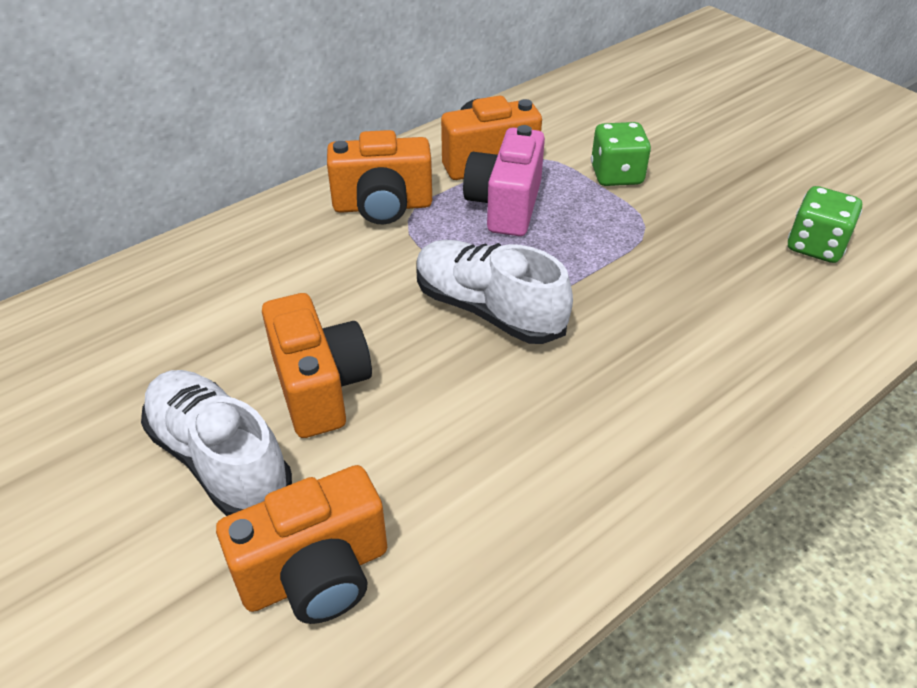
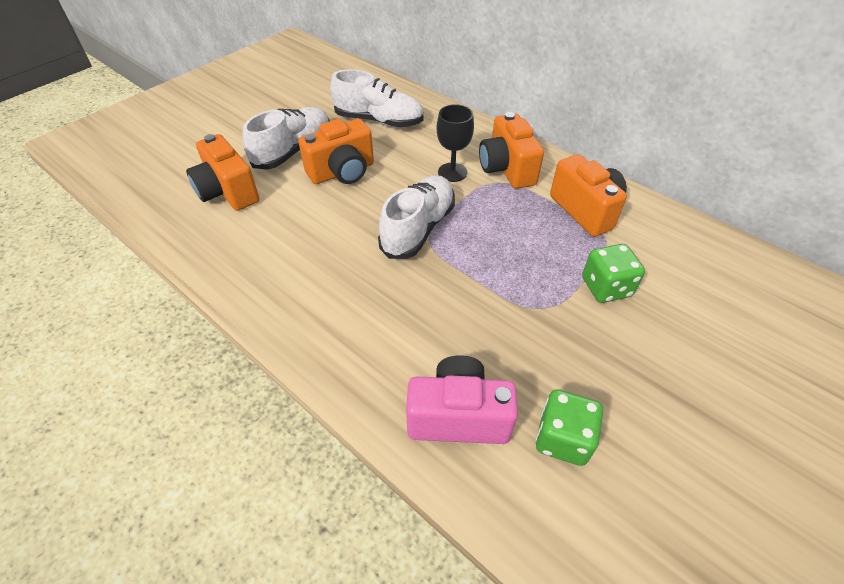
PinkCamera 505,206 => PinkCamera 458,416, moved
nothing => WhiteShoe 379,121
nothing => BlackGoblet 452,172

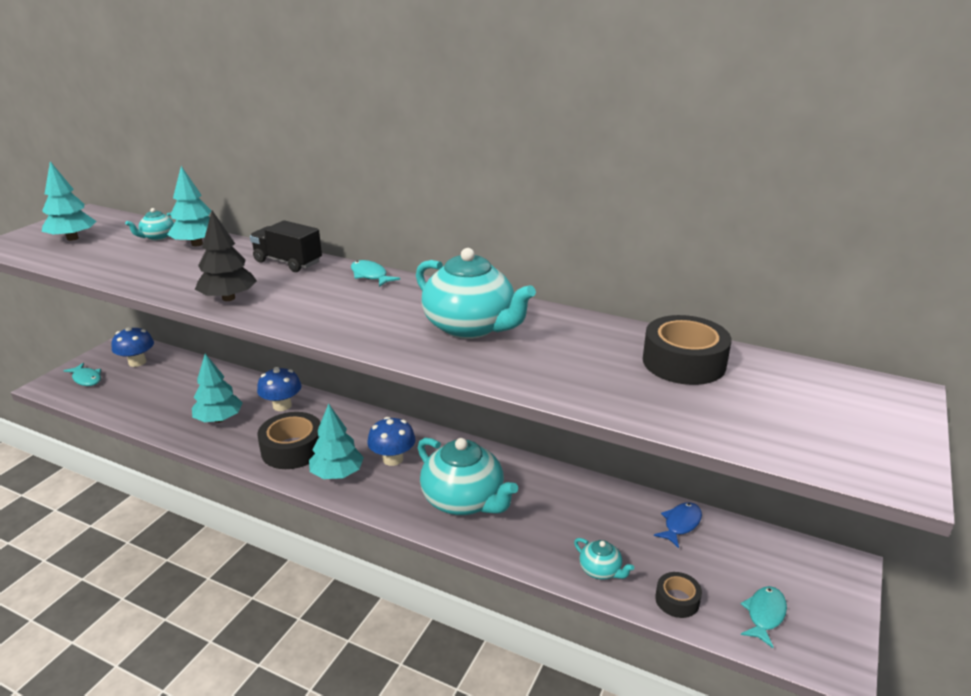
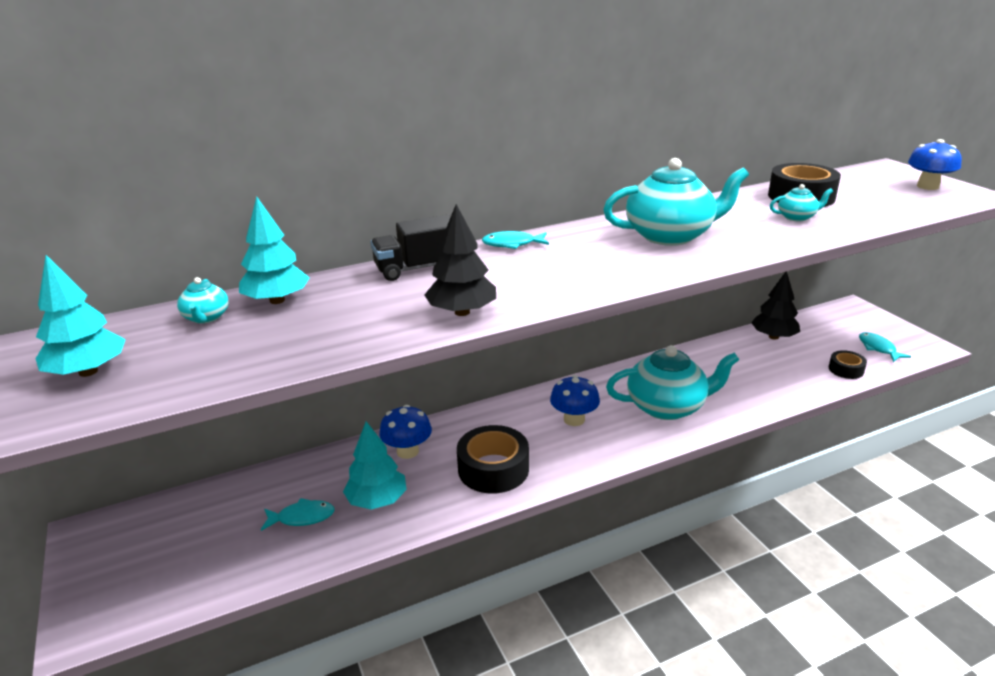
TurquoiseFish 86,379 => TurquoiseFish 302,517, moved
BlueMushroom 137,362 => BlueMushroom 927,186, moved
TurquoiseTree 337,474 => nothing
TurquoiseTeapot 600,570 => TurquoiseTeapot 797,217, moved
BlueFish 680,524 => BlackTree 773,337

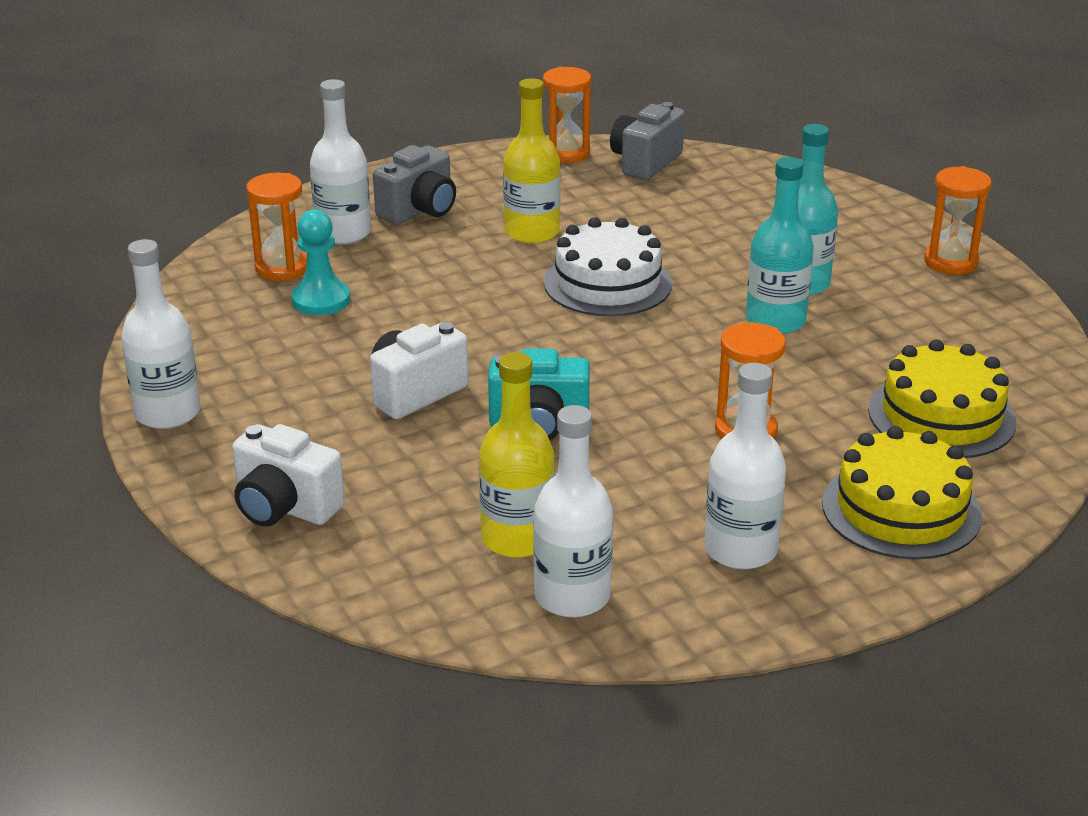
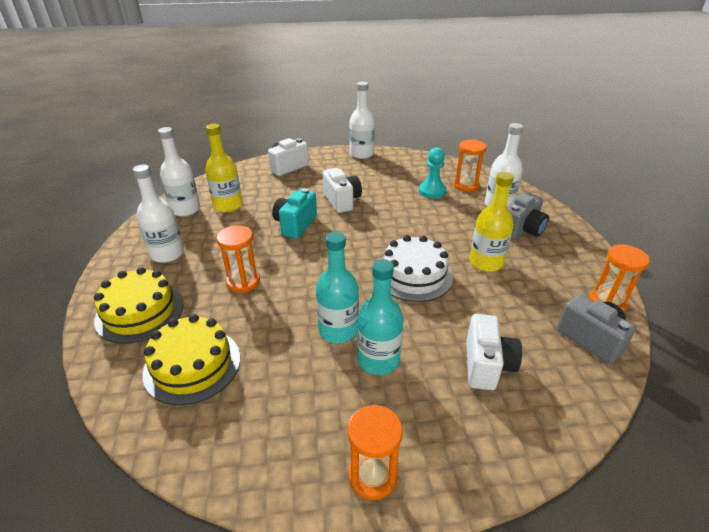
GreyCamera 419,211 => GreyCamera 521,230, 105 degrees counterclockwise
nothing => WhiteCamera 486,365

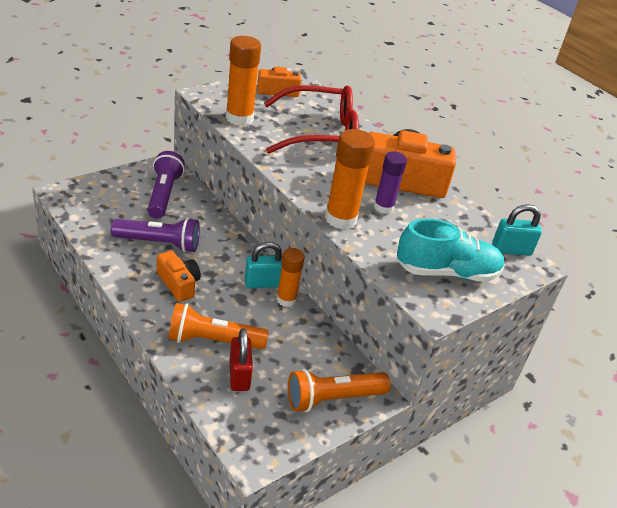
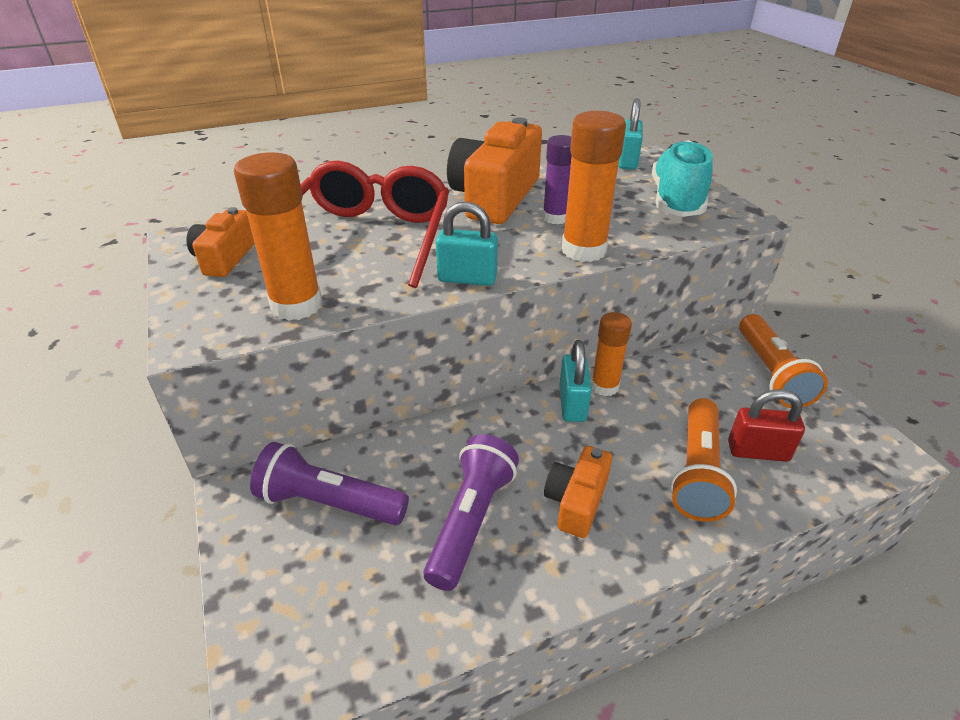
OrangeCamera 179,284 => OrangeCamera 576,501, 45 degrees counterclockwise
nothing => TurquoisePadlock 467,278

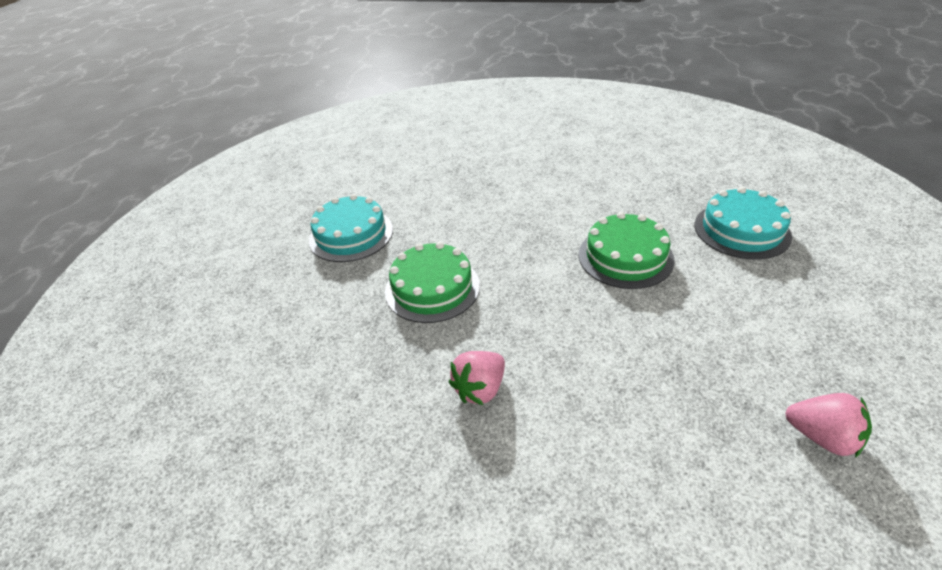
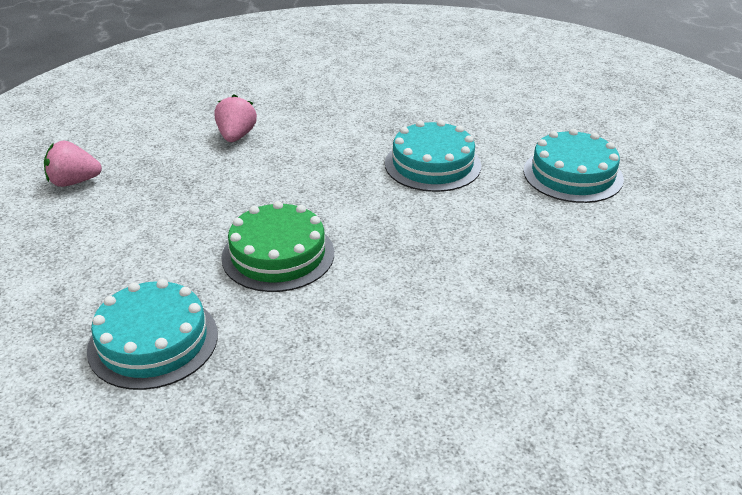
GreenCake 432,288 => TurquoiseCake 432,164
PinkStrawberry 480,389 => PinkStrawberry 236,136, moved

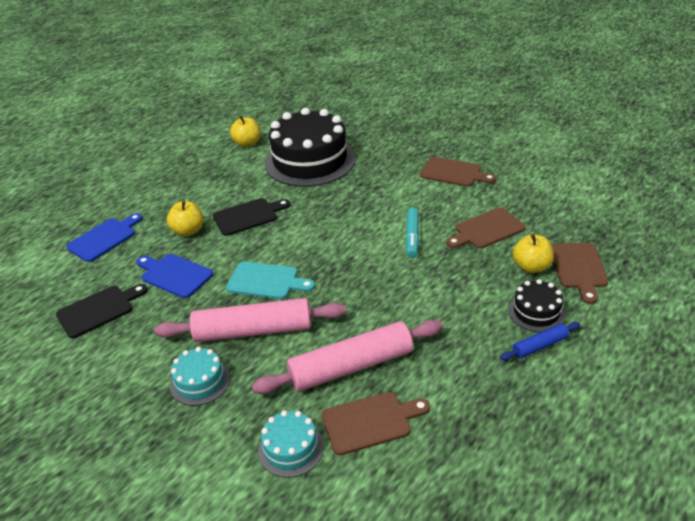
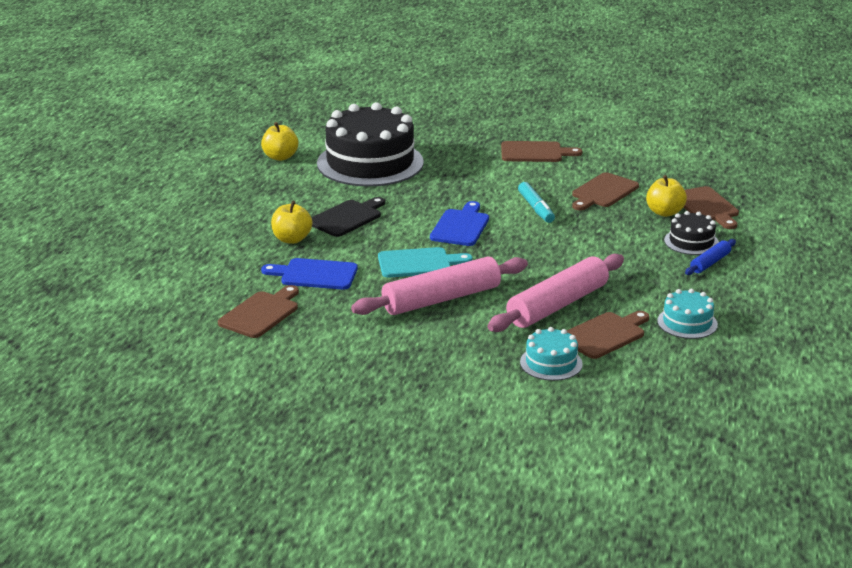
BlackCuttingBoard 98,310 => BrownCuttingBoard 261,313
BlueCuttingBoard 104,238 => BlueCuttingBoard 461,226, moved
TurquoiseCake 200,382 => TurquoiseCake 687,323, moved

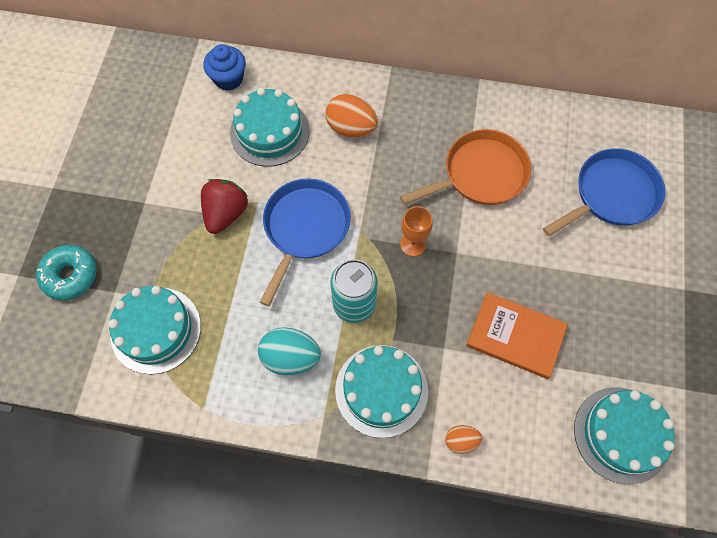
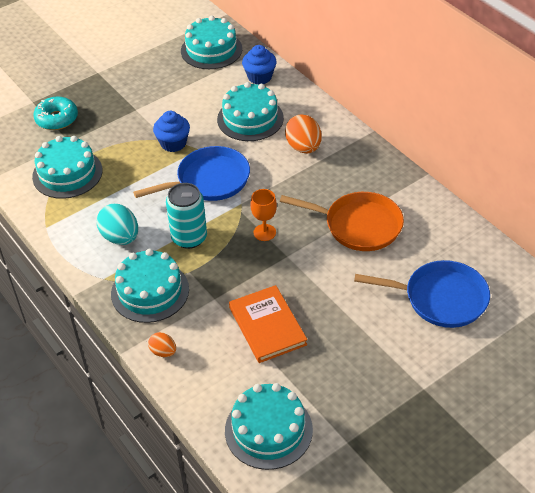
RedStrawberry 226,213 => BlueCupcake 173,143
nothing => TurquoiseCake 211,50

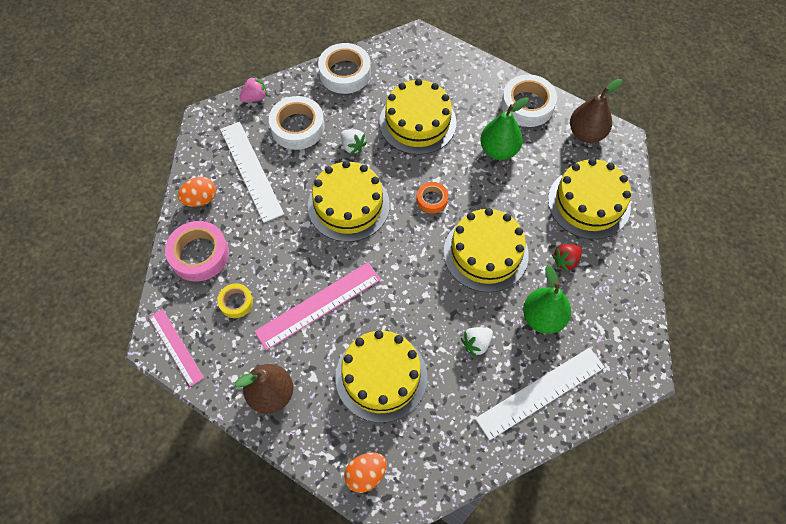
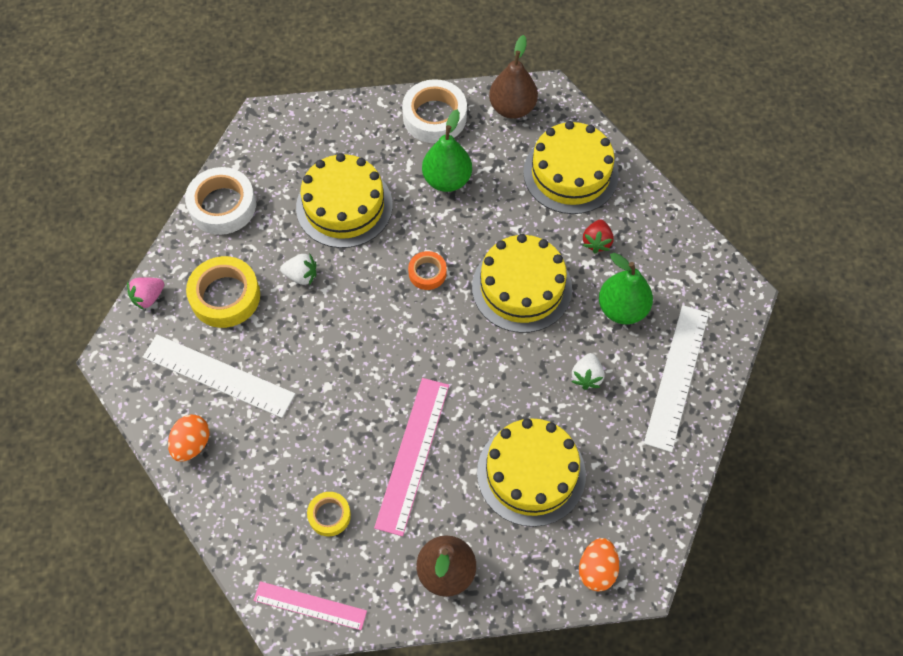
PinkTape 199,254 => nothing
PinkStrawberry 255,97 => PinkStrawberry 148,297, 150 degrees counterclockwise
WhiteTape 297,127 => YellowTape 225,296
YellowCake 348,205 => nothing

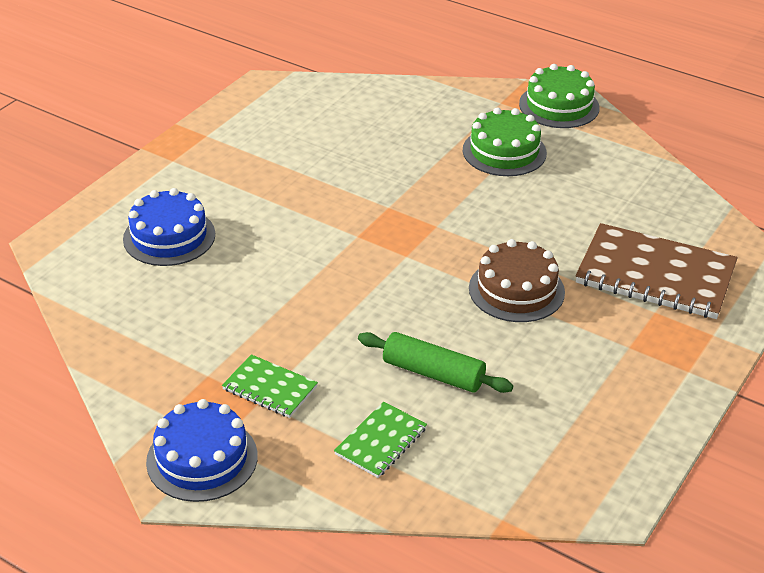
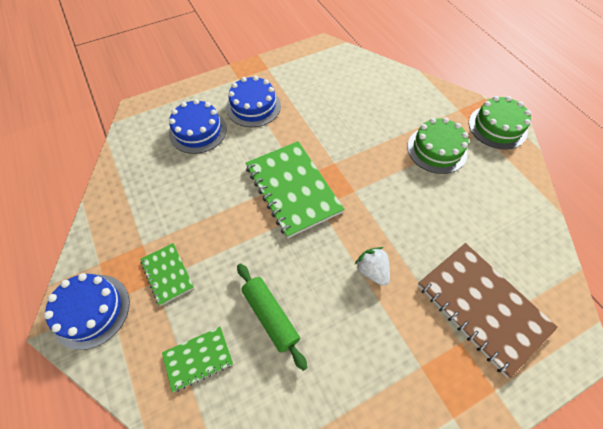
BrownCake 516,290 => WhiteStrawberry 372,271
nothing => BlueCake 253,106
nothing => GreenNotebook 293,189

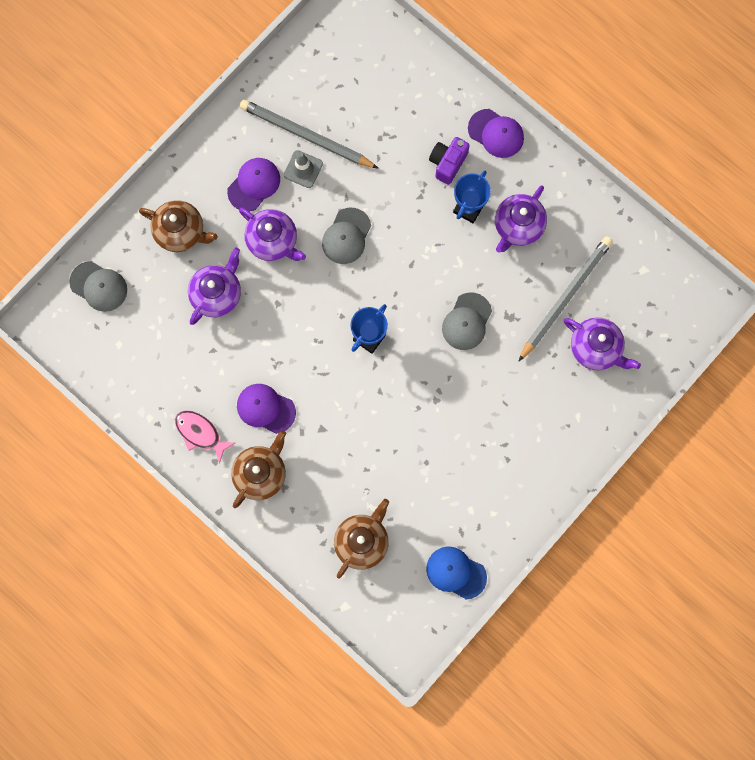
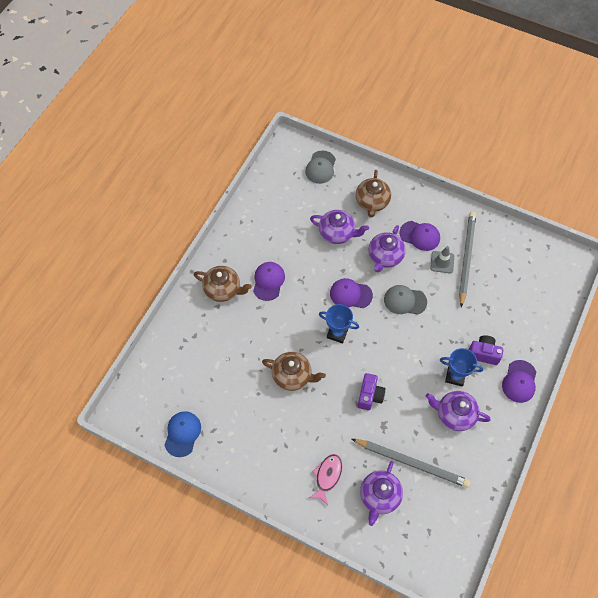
PinkFish 200,433 => PinkFish 327,476, moved
BrownTeapot 362,541 => BrownTeapot 292,376, moved
GreyCap 466,321 => PurpleCamera 370,396
nothing => PurpleCap 350,294

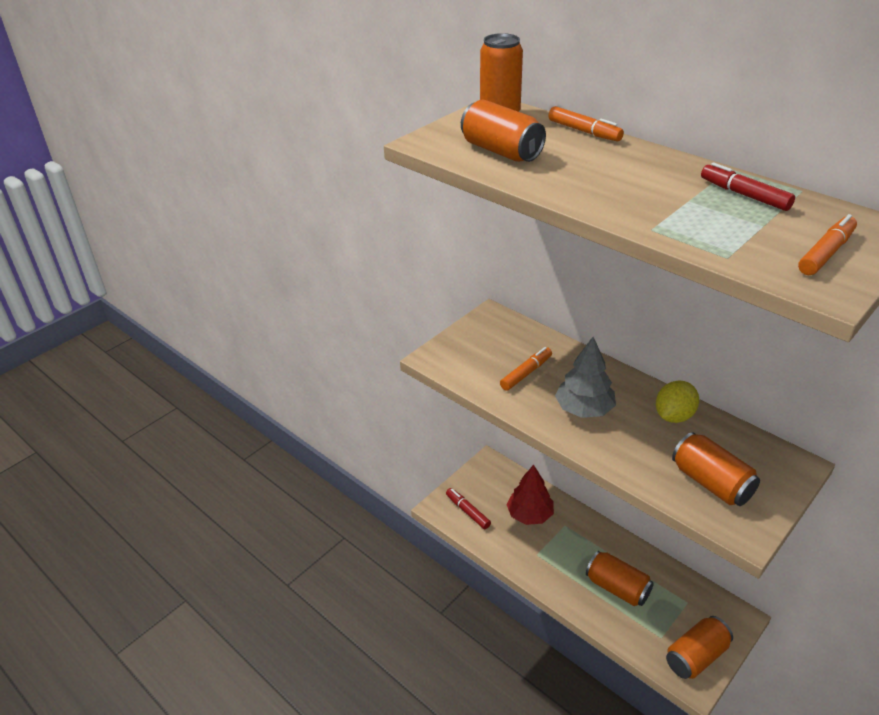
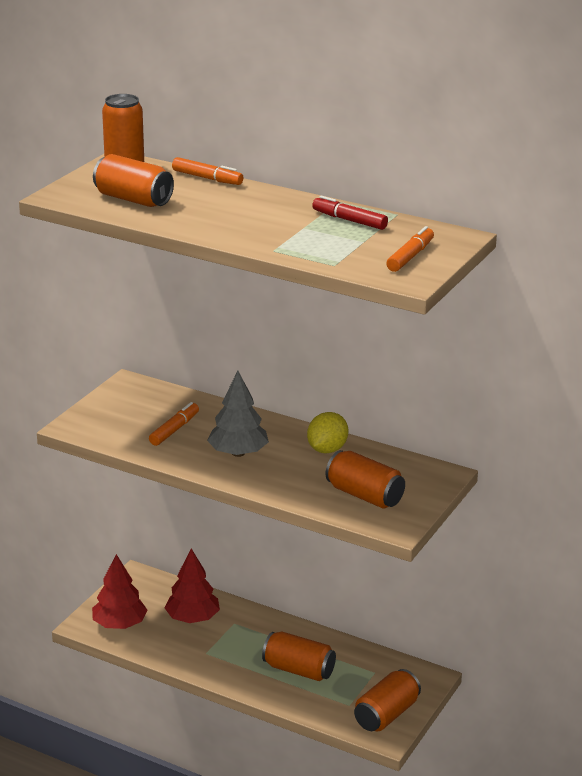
RedMarker 467,511 => RedTree 119,624

